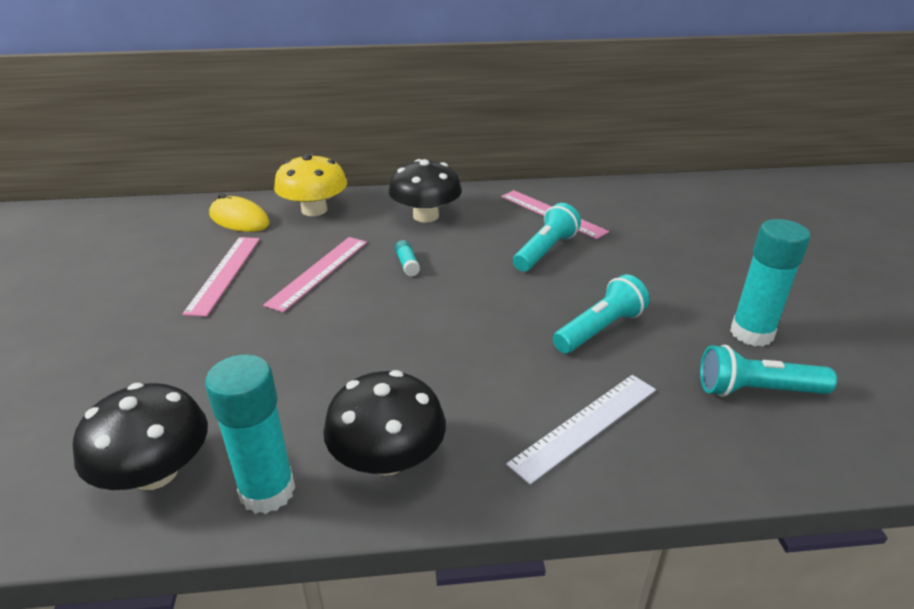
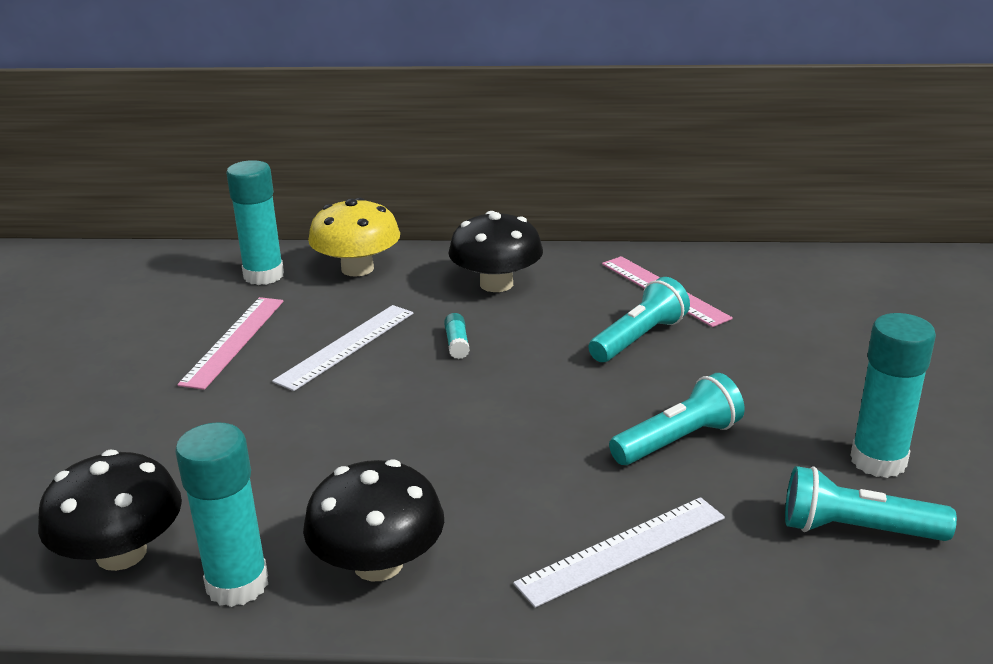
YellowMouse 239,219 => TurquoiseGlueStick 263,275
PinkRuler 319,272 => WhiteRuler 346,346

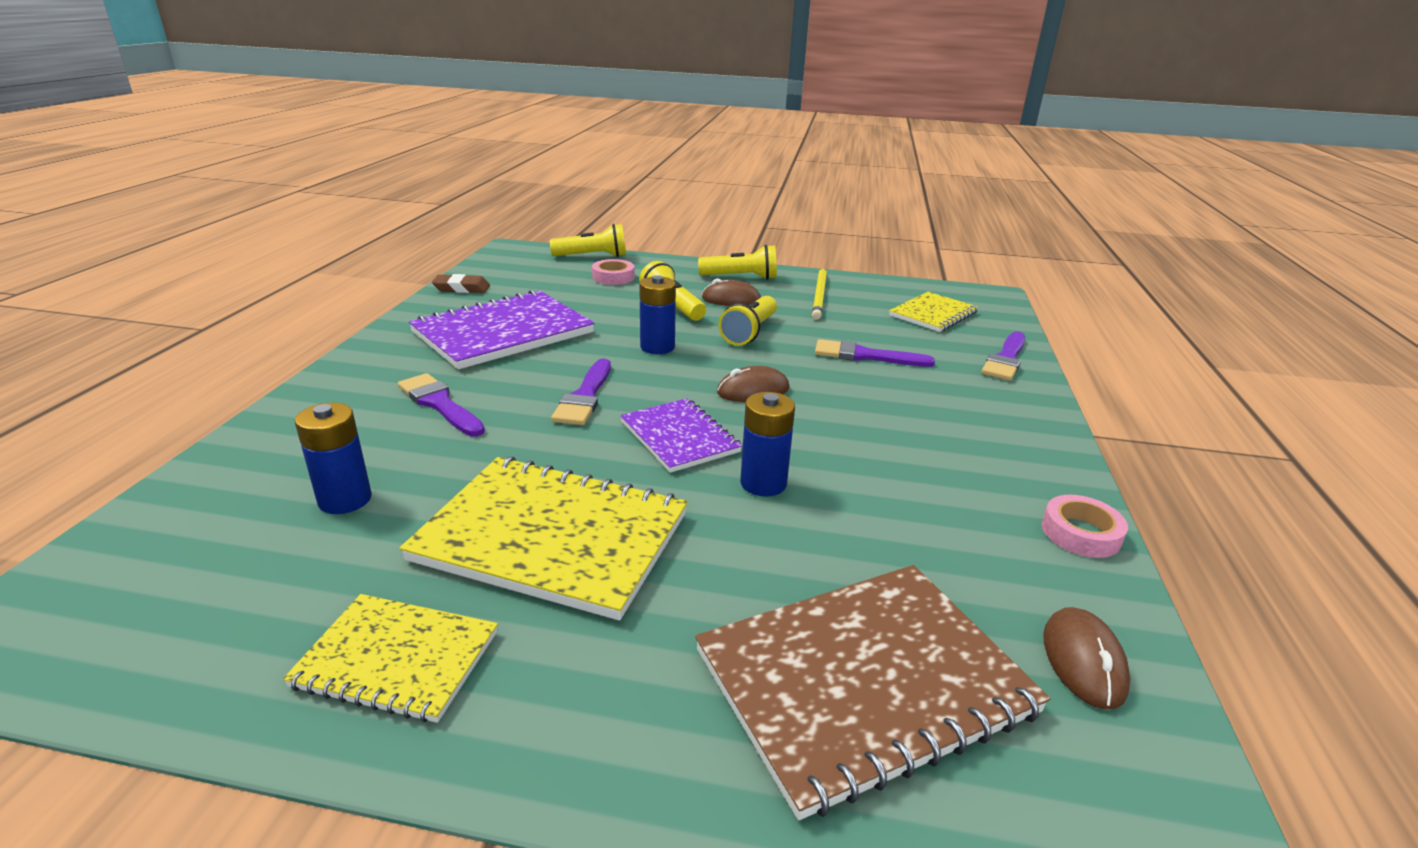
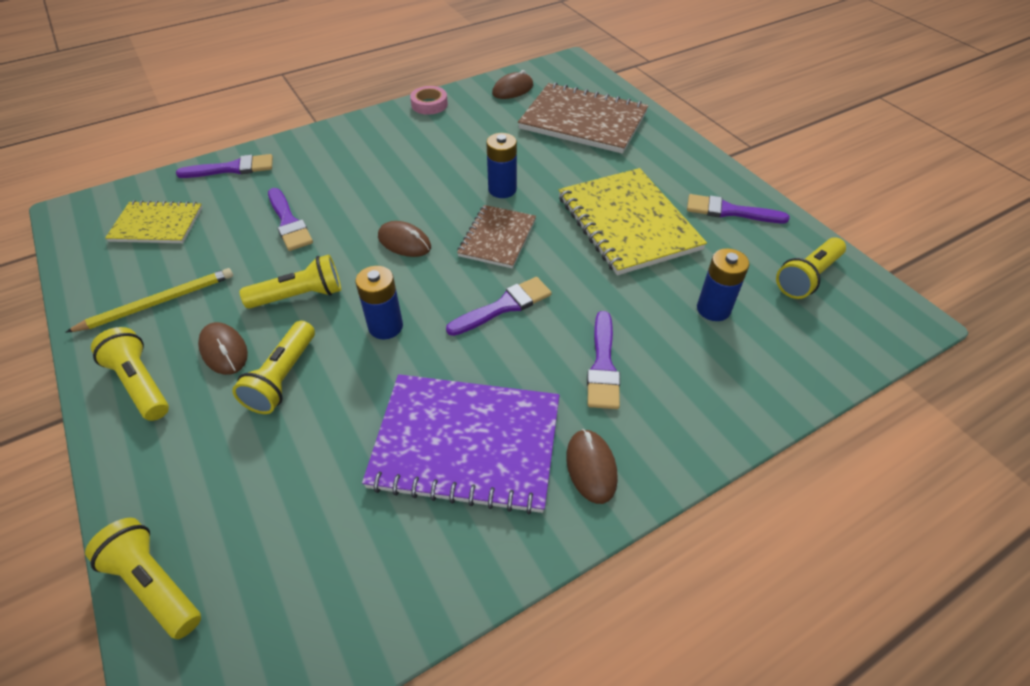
YellowNotebook 397,659 => PurpleBrush 729,211
BrownEraser 461,288 => nothing
PinkTape 613,277 => nothing
PurpleNotebook 679,437 => BrownNotebook 497,238
nothing => BrownMouse 591,467
nothing => YellowFlashlight 807,277

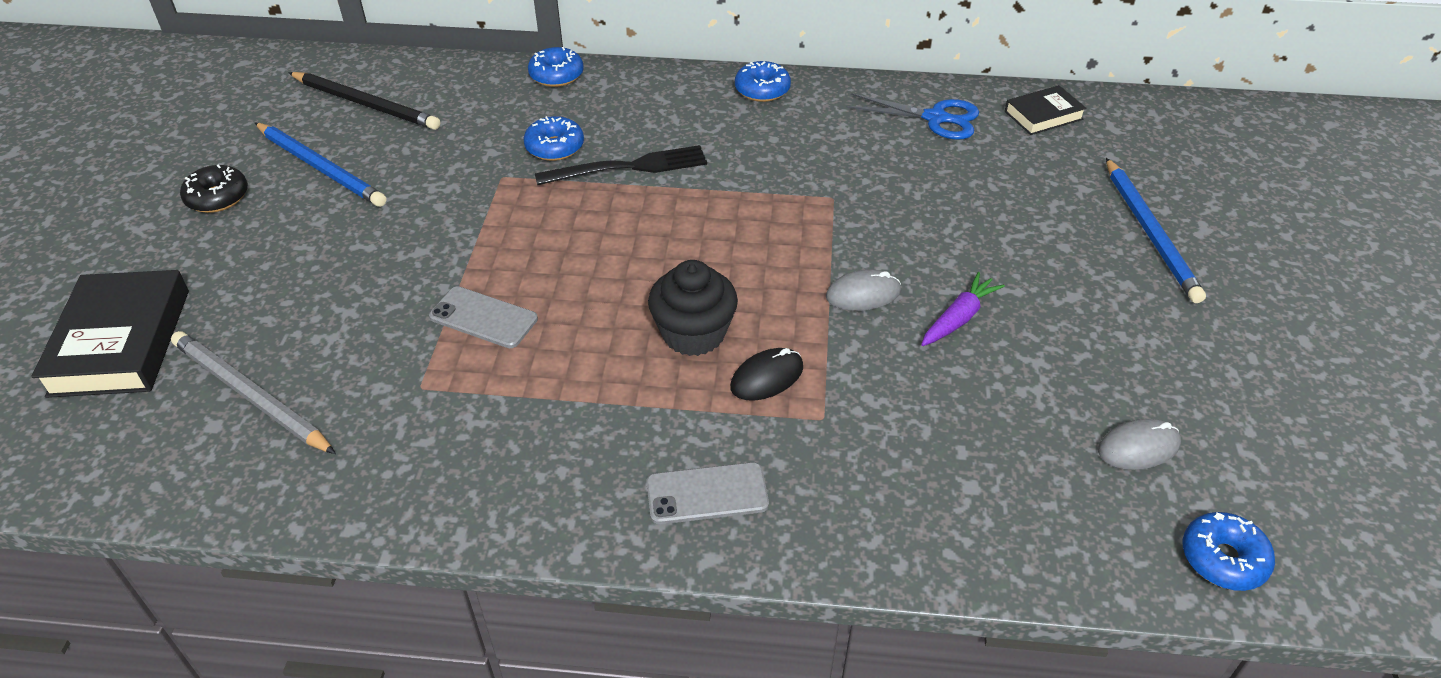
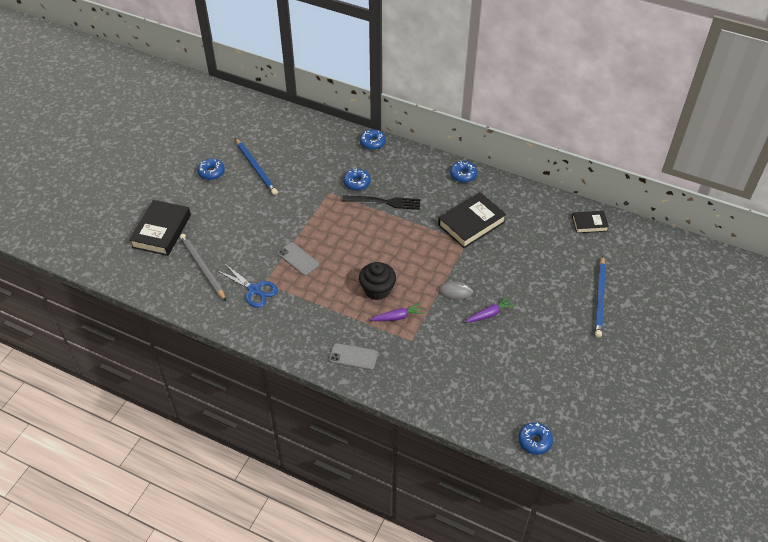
BlackDonut 217,197 => BlueDonut 211,172
BlackPencil 366,104 => nothing
BlackMouse 767,377 => PurpleCarrot 397,317
BlueScissors 936,118 => BlueScissors 254,290, moved
GreyMouse 1138,447 => nothing
nothing => BlackBook 471,223

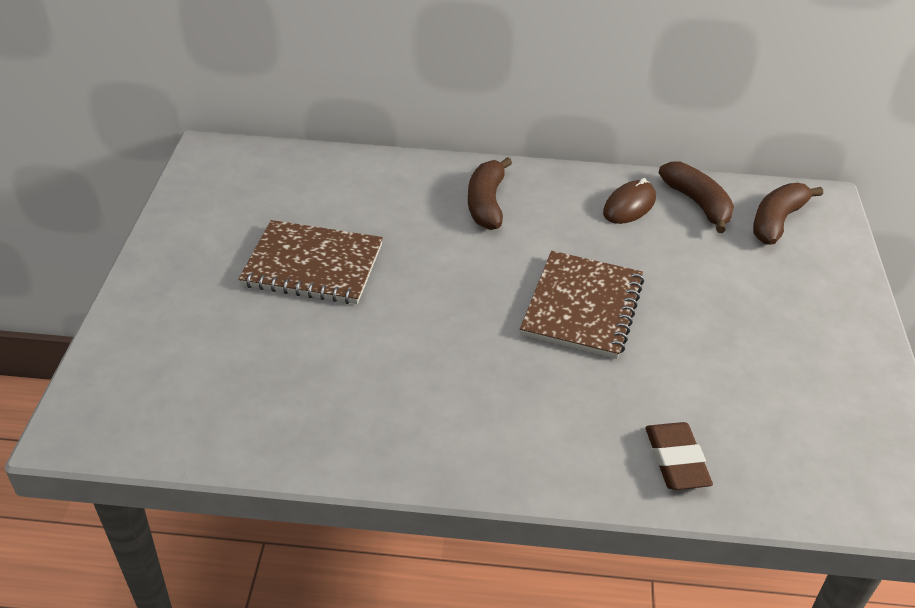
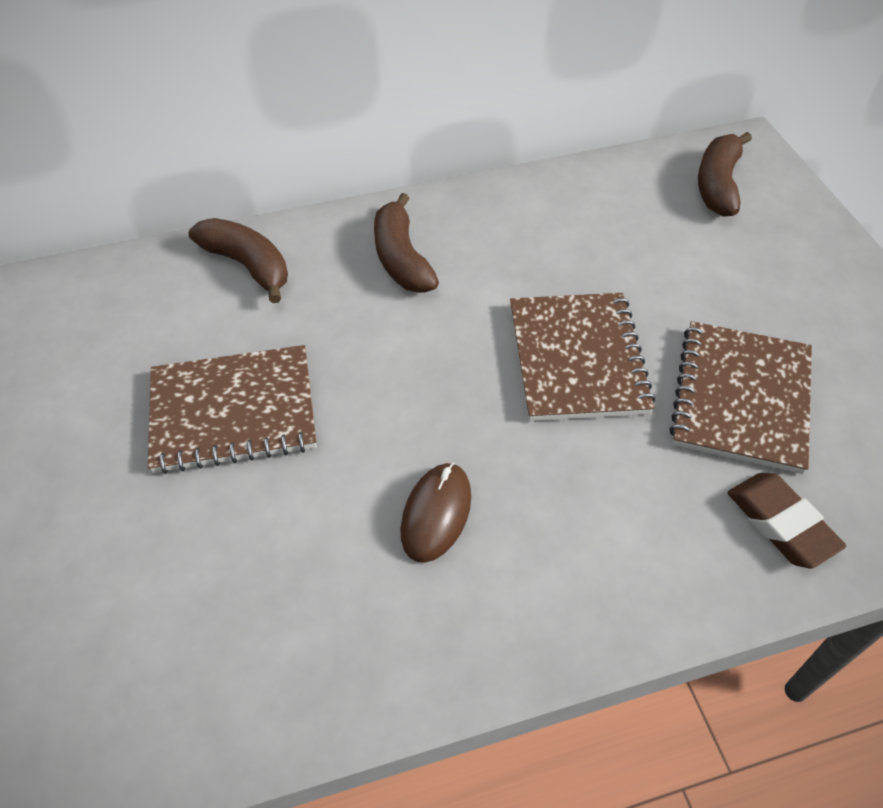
BrownMouse 629,205 => BrownMouse 436,513, moved
BrownBanana 698,204 => BrownBanana 248,266, moved
nothing => BrownNotebook 741,398

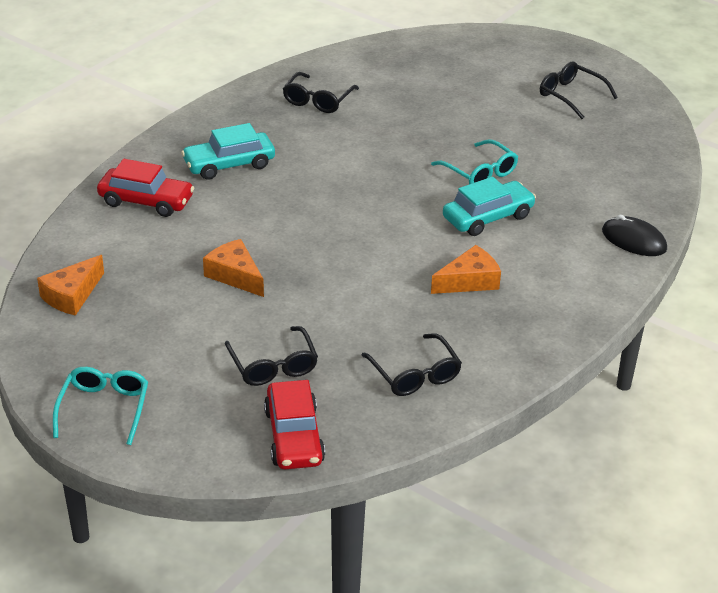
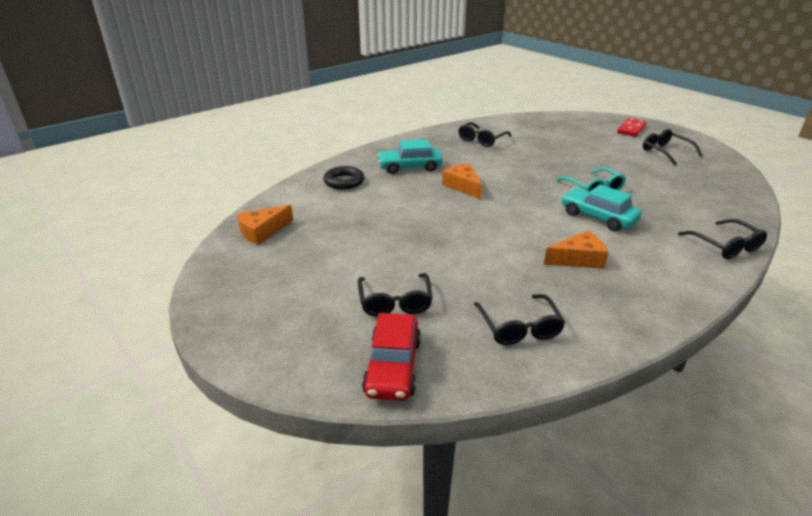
TurquoiseGlasses 104,408 => nothing
RedCar 146,201 => BlackRing 344,181
OrangeCheese 235,275 => OrangeCheese 463,186, moved
TurquoiseCar 488,217 => TurquoiseCar 598,217, 120 degrees counterclockwise
BlackMouse 634,240 => BlackGlasses 726,246
nothing => RedDomino 631,129

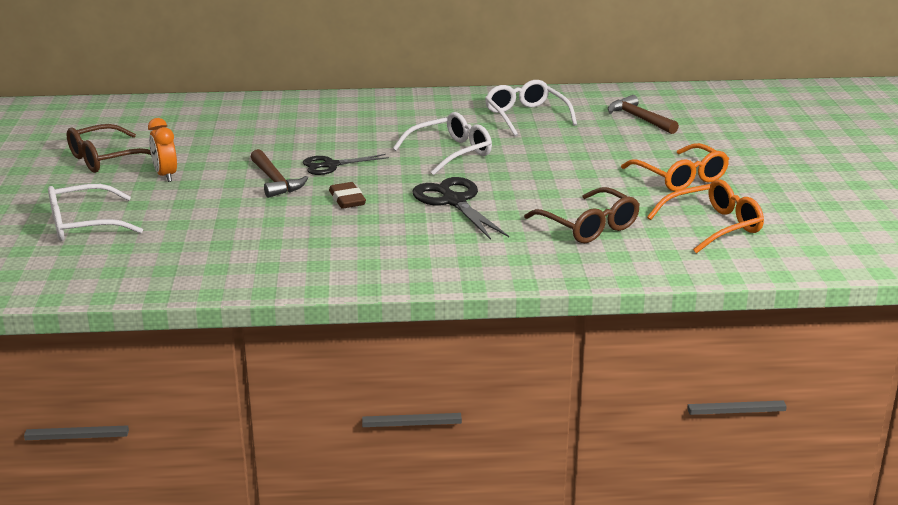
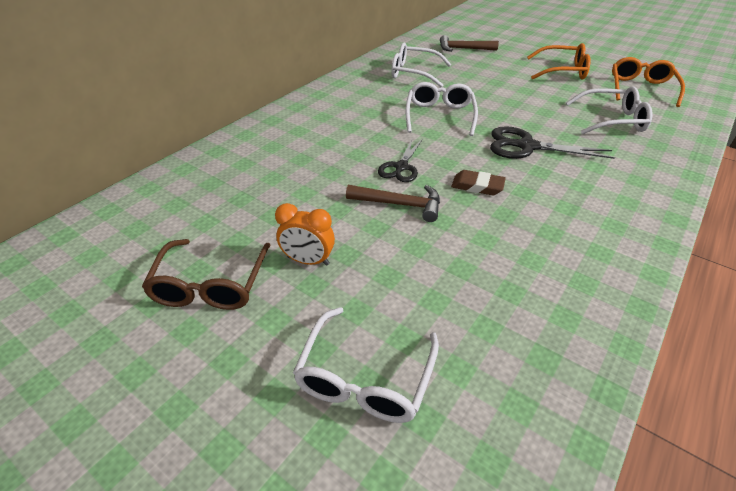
BrownGlasses 588,226 => WhiteGlasses 612,120

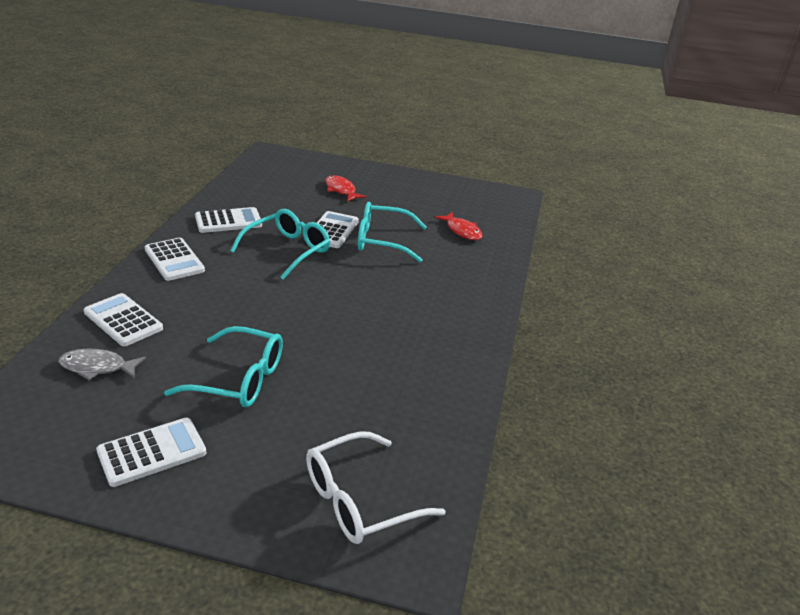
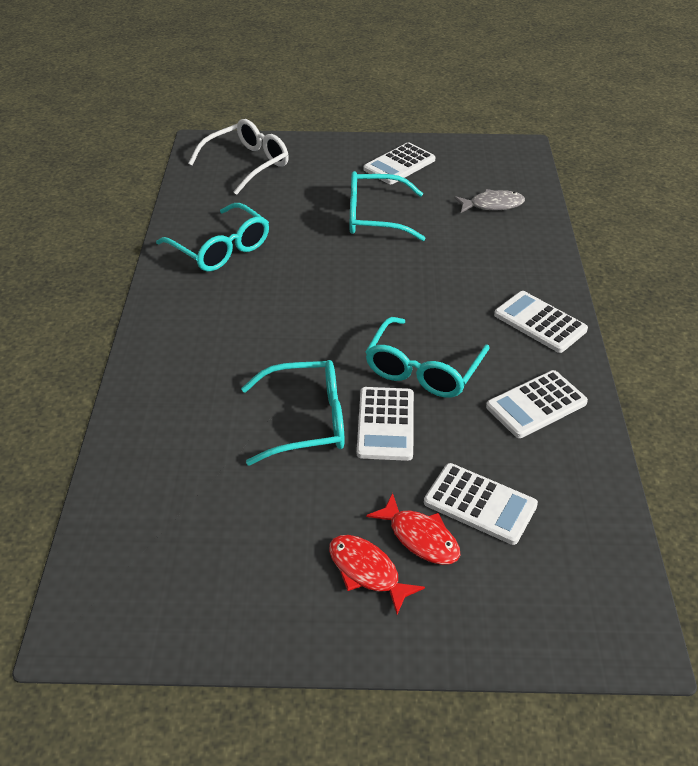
WhiteCalculator 123,320 => WhiteCalculator 480,504, moved
RedFish 462,231 => RedFish 367,572, moved
nothing => TurquoiseGlasses 220,249

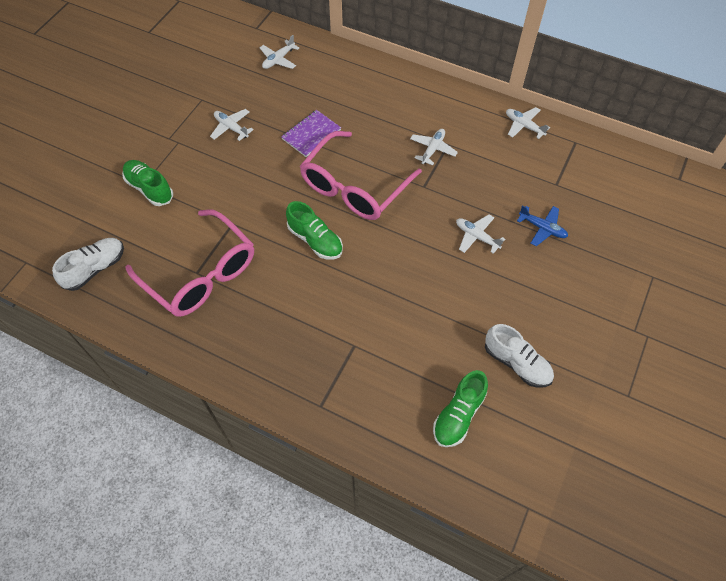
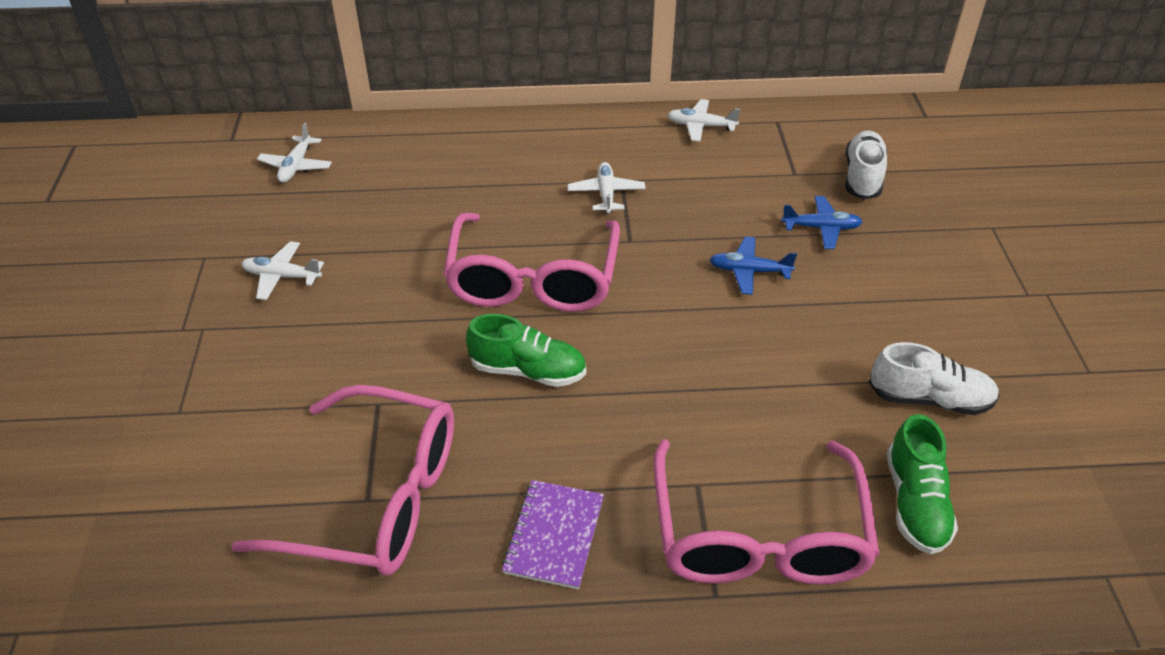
WhiteShoe 95,268 => WhiteShoe 862,177, moved
GreenShoe 149,188 => nothing
PurpleNotebook 311,134 => PurpleNotebook 554,535, moved
WhitePlane 477,237 => BluePlane 749,271
nothing => PinkGlasses 758,536

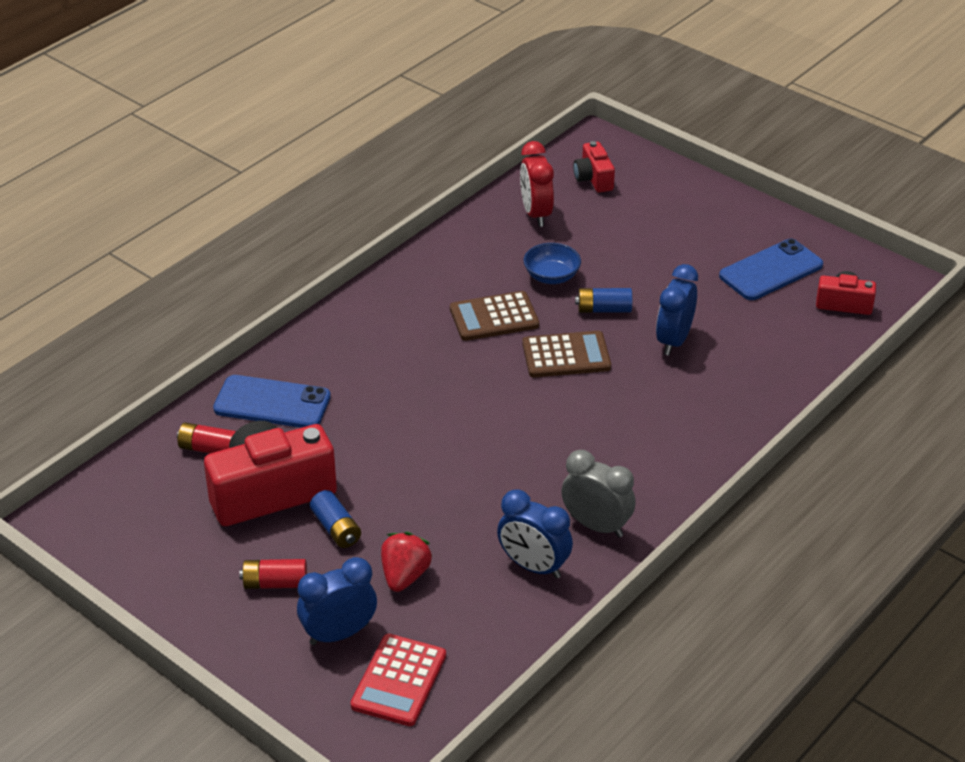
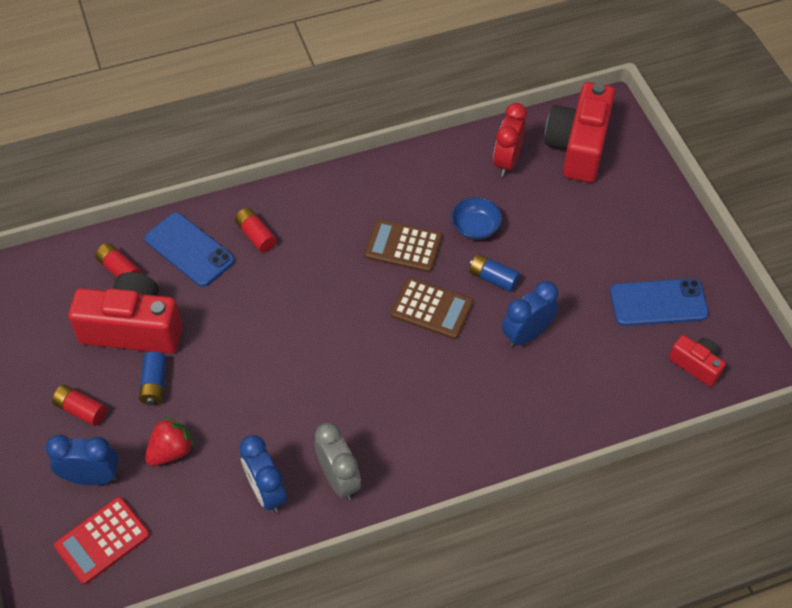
RedCamera 593,179 => RedCamera 578,147, x1.97
nothing => RedBattery 256,236

